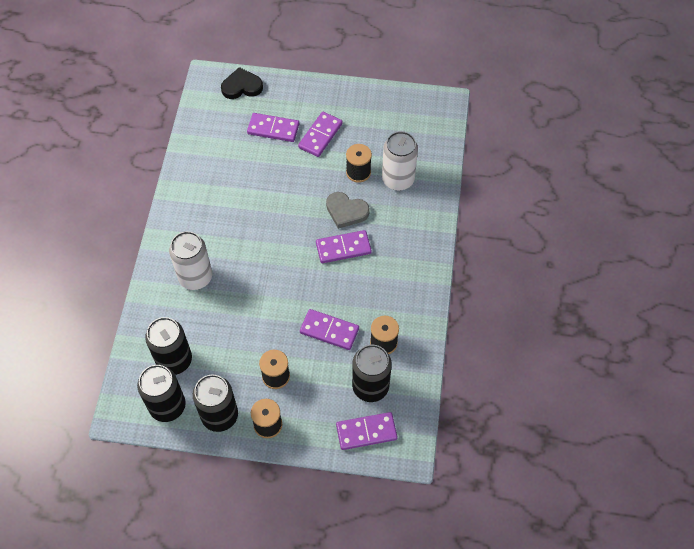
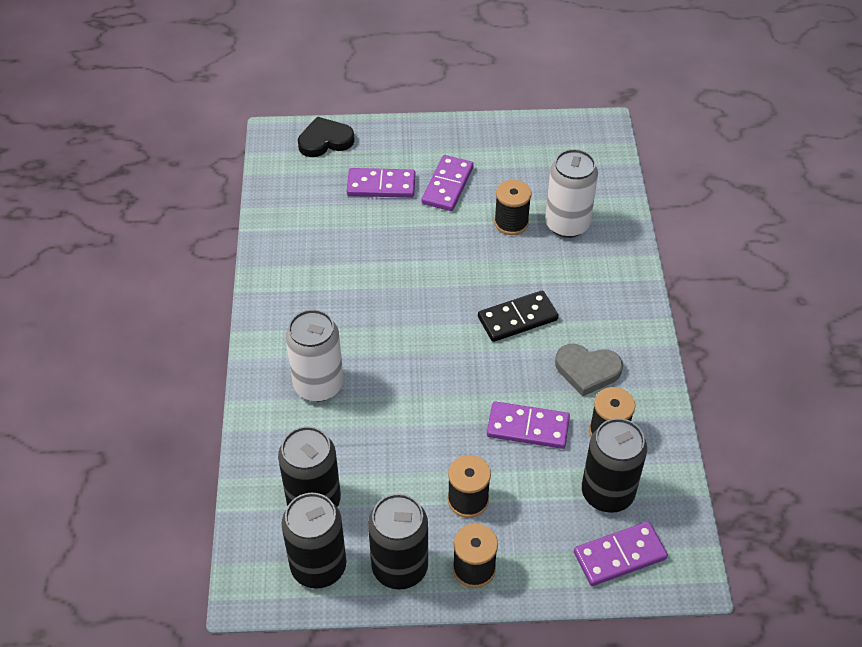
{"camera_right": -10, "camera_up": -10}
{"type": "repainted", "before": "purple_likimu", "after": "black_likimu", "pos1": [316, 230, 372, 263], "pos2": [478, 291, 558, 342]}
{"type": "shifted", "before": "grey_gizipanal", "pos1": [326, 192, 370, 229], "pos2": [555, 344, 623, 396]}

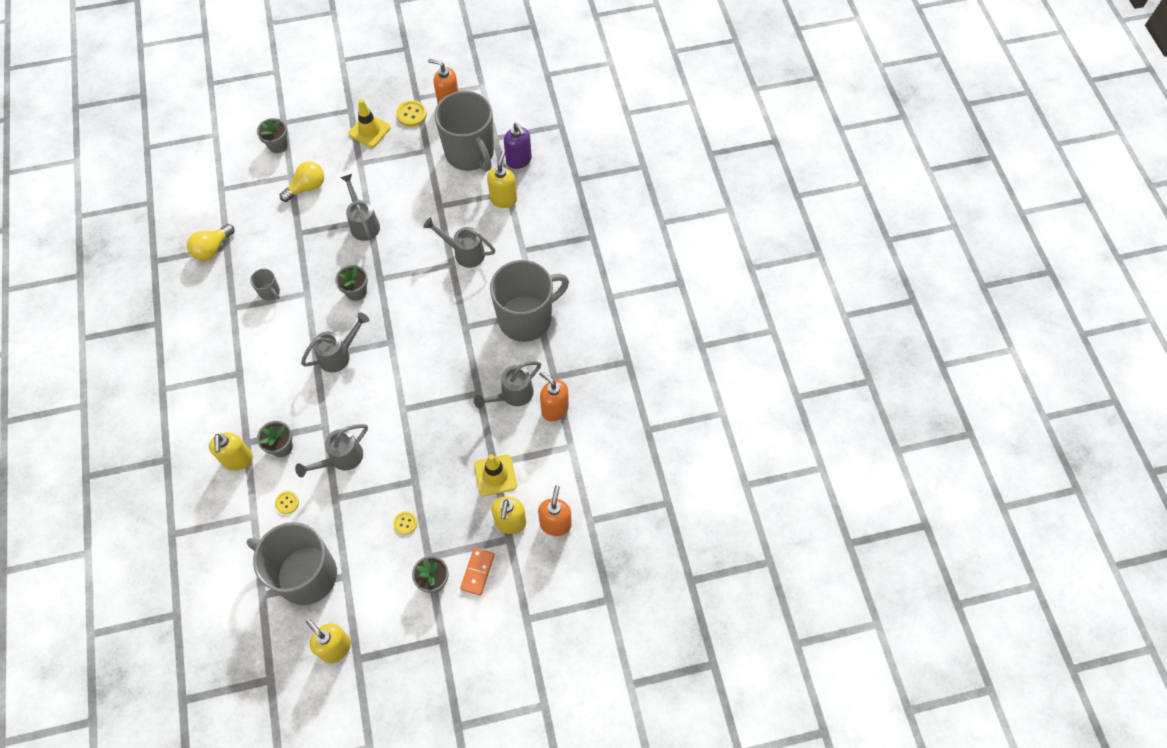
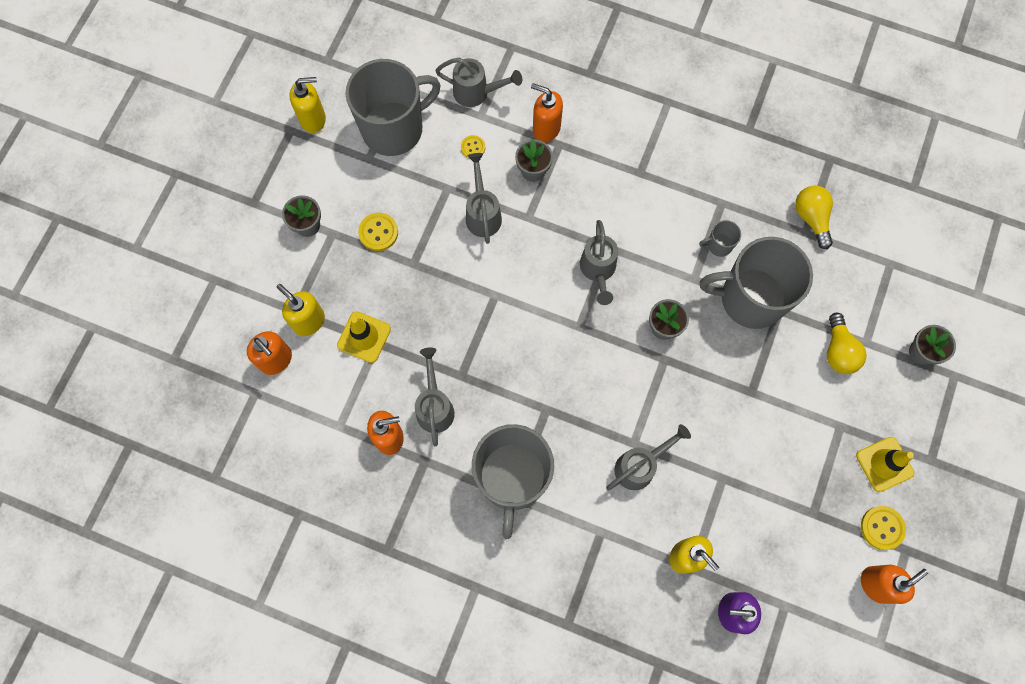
{"camera_right": 125, "camera_up": 10}
{"type": "scaled", "before": "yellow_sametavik", "pos1": [394, 511, 417, 535], "pos2": [358, 213, 398, 251], "scale": 1.56}
{"type": "shifted", "before": "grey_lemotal", "pos1": [340, 174, 380, 241], "pos2": [435, 58, 522, 107]}
{"type": "repainted", "before": "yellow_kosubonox", "after": "orange_kosubonox", "pos1": [209, 432, 253, 471], "pos2": [531, 83, 563, 143]}
{"type": "shifted", "before": "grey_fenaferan", "pos1": [434, 91, 494, 171], "pos2": [700, 237, 813, 329]}
{"type": "gone", "before": "orange_likimu", "pos1": [460, 548, 495, 596]}

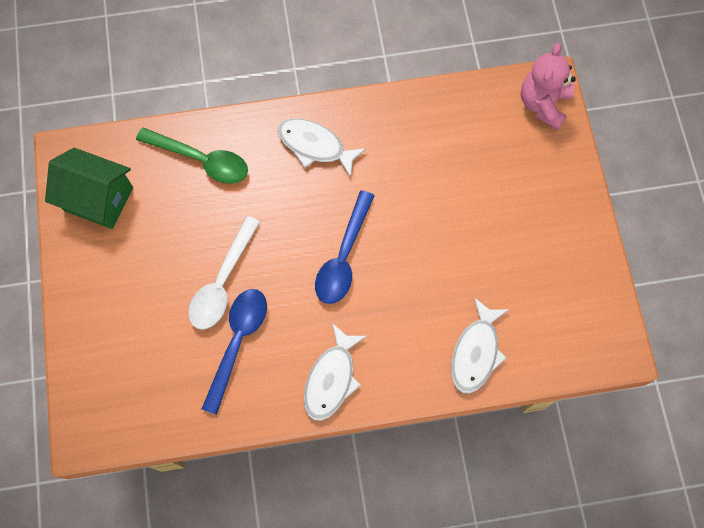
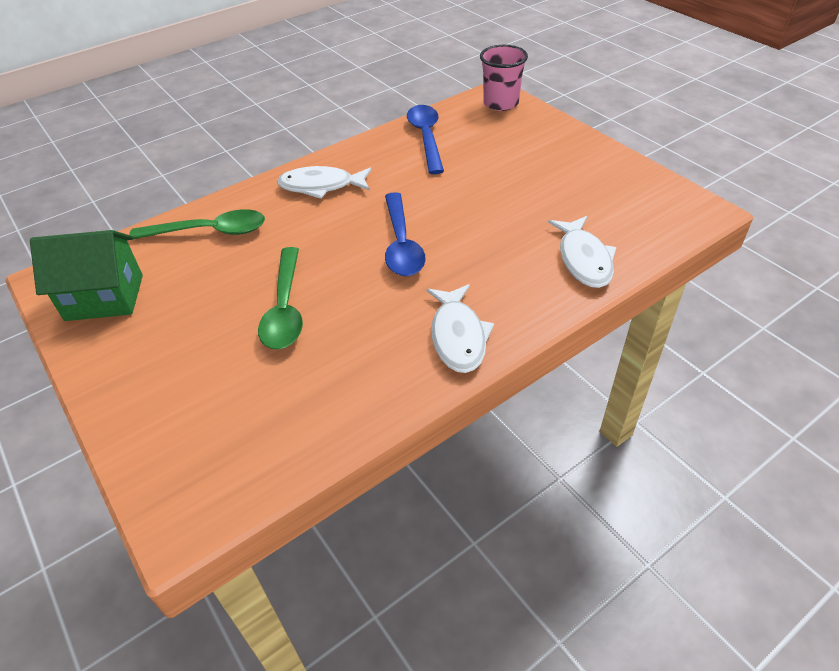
{"camera_right": -25, "camera_up": -25}
{"type": "repainted", "before": "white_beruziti", "after": "green_beruziti", "pos1": [188, 216, 260, 330], "pos2": [258, 247, 303, 349]}
{"type": "shifted", "before": "blue_beruziti", "pos1": [202, 289, 267, 415], "pos2": [407, 105, 444, 174]}
{"type": "swapped", "before": "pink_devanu", "after": "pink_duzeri", "pos1": [521, 43, 576, 130], "pos2": [480, 45, 528, 111]}

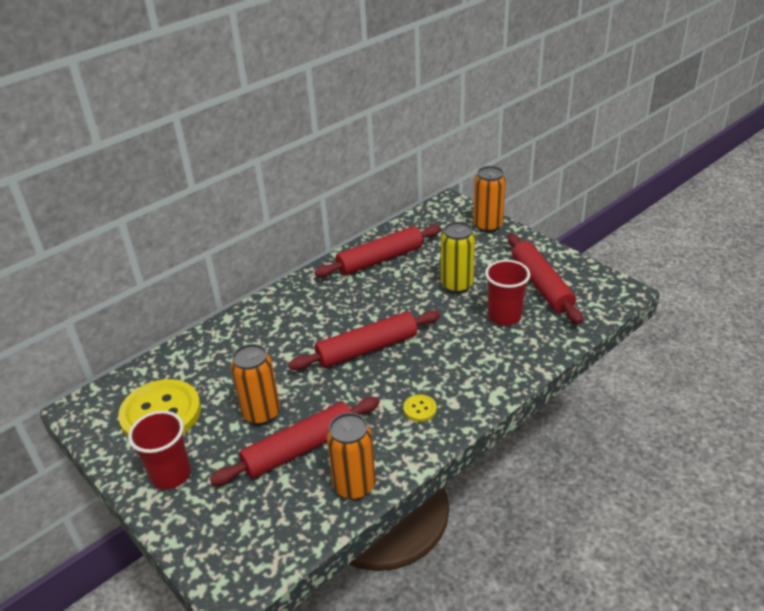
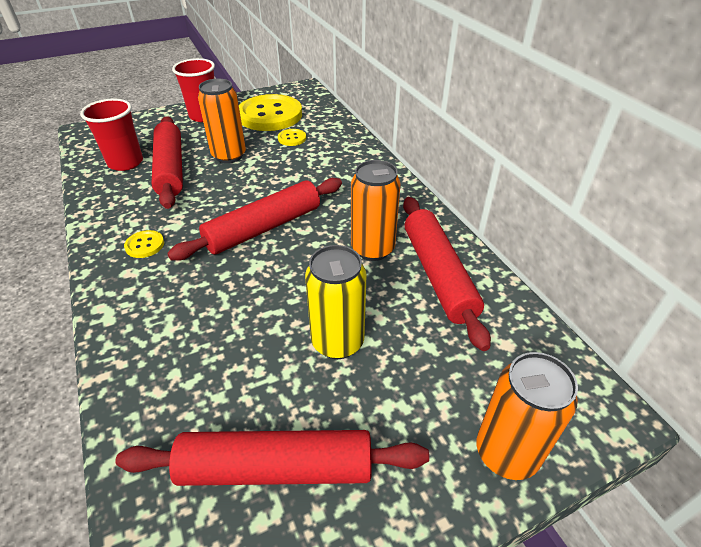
{"camera_right": 105, "camera_up": 5}
{"type": "shifted", "before": "red_duzeri", "pos1": [485, 260, 530, 325], "pos2": [80, 98, 143, 171]}
{"type": "rotated", "before": "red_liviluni", "pos1": [288, 310, 440, 370], "pos2": [167, 178, 342, 261], "turn": 60}
{"type": "new", "after": "yellow_sametavik", "pos2": [278, 129, 306, 146]}
{"type": "shifted", "before": "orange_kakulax", "pos1": [327, 413, 376, 500], "pos2": [351, 160, 401, 261]}

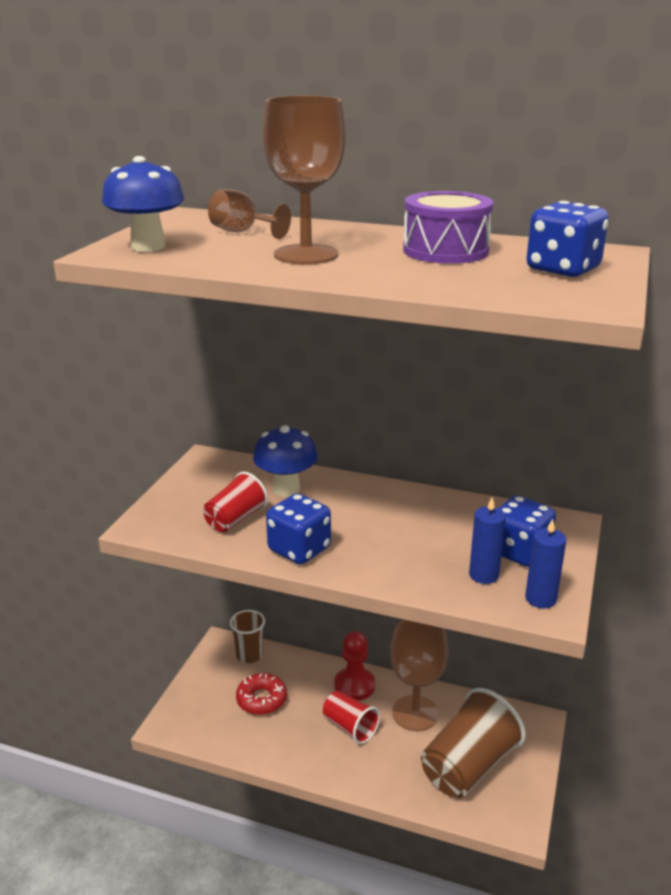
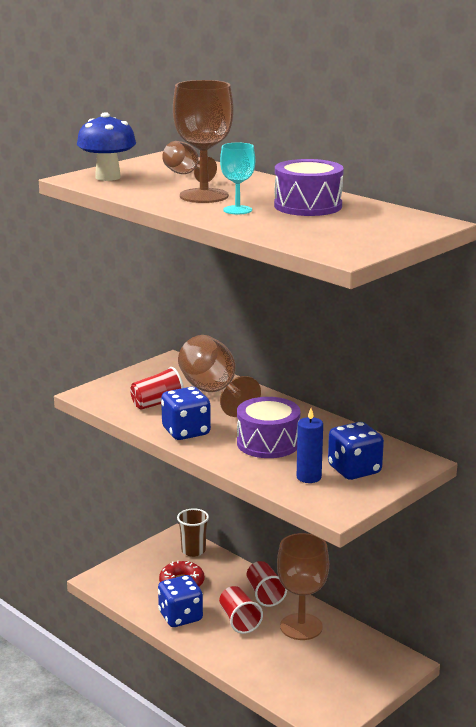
{"camera_right": 25, "camera_up": -5}
{"type": "shifted", "before": "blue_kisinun", "pos1": [526, 201, 609, 277], "pos2": [158, 575, 203, 627]}
{"type": "swapped", "before": "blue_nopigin", "after": "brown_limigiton", "pos1": [253, 425, 318, 497], "pos2": [178, 335, 261, 417]}
{"type": "new", "after": "turquoise_limigiton", "pos2": [220, 143, 255, 214]}
{"type": "new", "after": "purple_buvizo", "pos2": [237, 397, 301, 458]}
{"type": "swapped", "before": "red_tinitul", "after": "red_duzeri", "pos1": [334, 631, 375, 701], "pos2": [247, 561, 287, 607]}
{"type": "gone", "before": "brown_duzeri", "pos1": [421, 688, 526, 798]}
{"type": "gone", "before": "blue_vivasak", "pos1": [525, 519, 566, 608]}

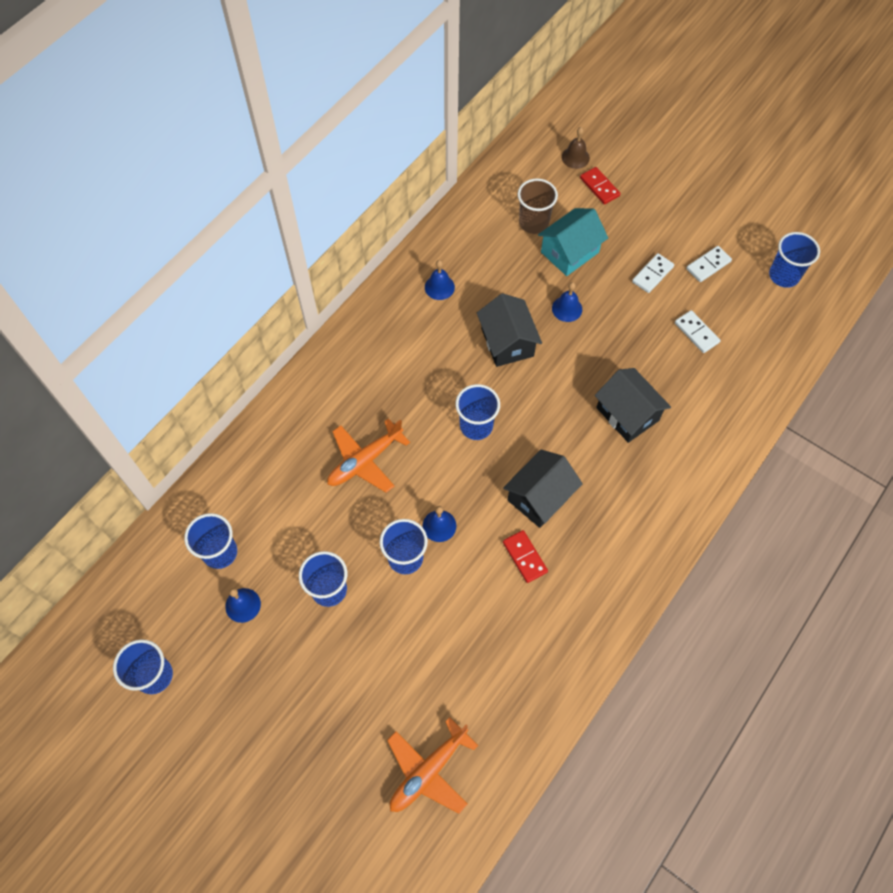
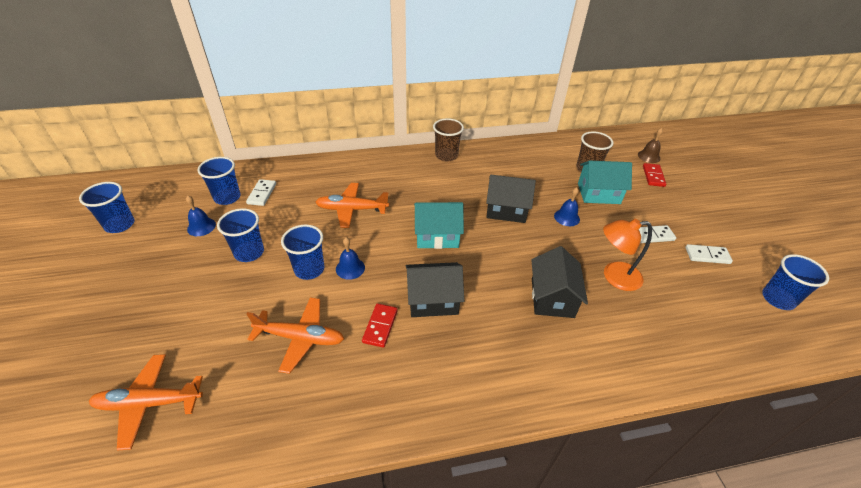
{"camera_right": 40, "camera_up": -20}
{"type": "shifted", "before": "white_likimu", "pos1": [675, 310, 720, 353], "pos2": [246, 179, 276, 206]}
{"type": "new", "after": "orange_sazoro", "pos2": [247, 297, 344, 374]}
{"type": "swapped", "before": "blue_duzeri", "after": "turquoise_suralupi", "pos1": [455, 384, 500, 440], "pos2": [414, 202, 464, 249]}
{"type": "new", "after": "brown_duzeri", "pos2": [433, 118, 464, 162]}
{"type": "rotated", "before": "black_suralupi", "pos1": [477, 293, 542, 367], "pos2": [486, 175, 536, 223], "turn": 75}
{"type": "new", "after": "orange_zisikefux", "pos2": [603, 219, 652, 291]}
{"type": "gone", "before": "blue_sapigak", "pos1": [425, 260, 455, 300]}

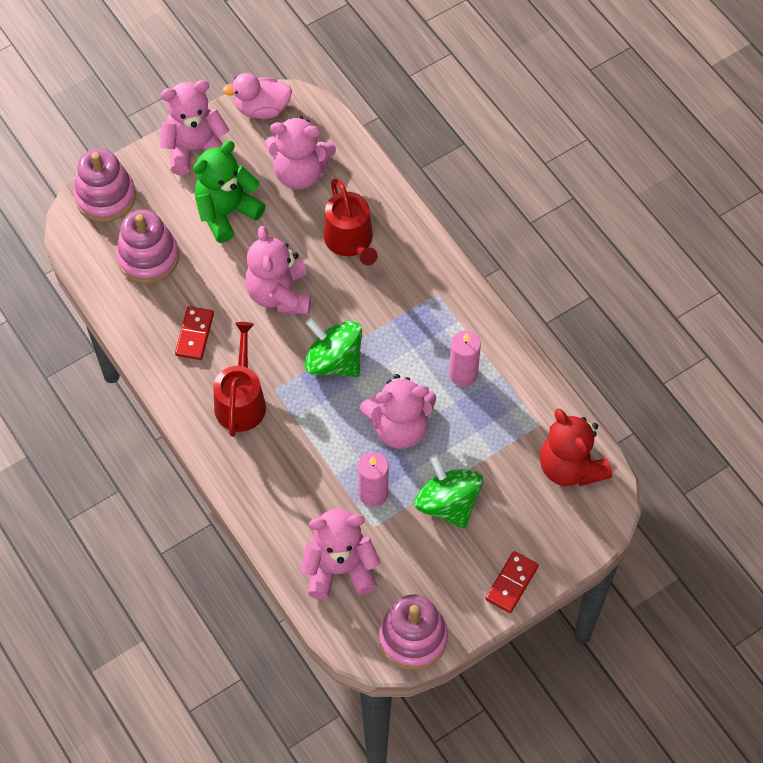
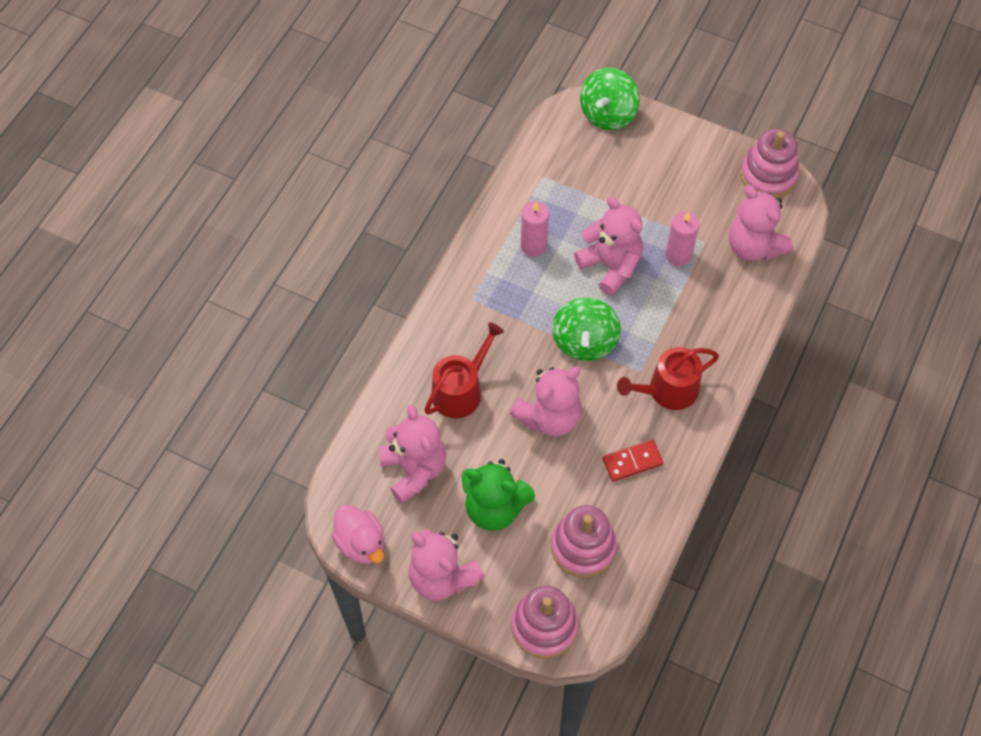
{"camera_right": -120, "camera_up": 0}
{"type": "shifted", "before": "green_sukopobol", "pos1": [414, 454, 483, 528], "pos2": [580, 67, 640, 130]}
{"type": "gone", "before": "red_likimu", "pos1": [486, 551, 539, 613]}
{"type": "gone", "before": "red_devanu", "pos1": [540, 408, 612, 486]}

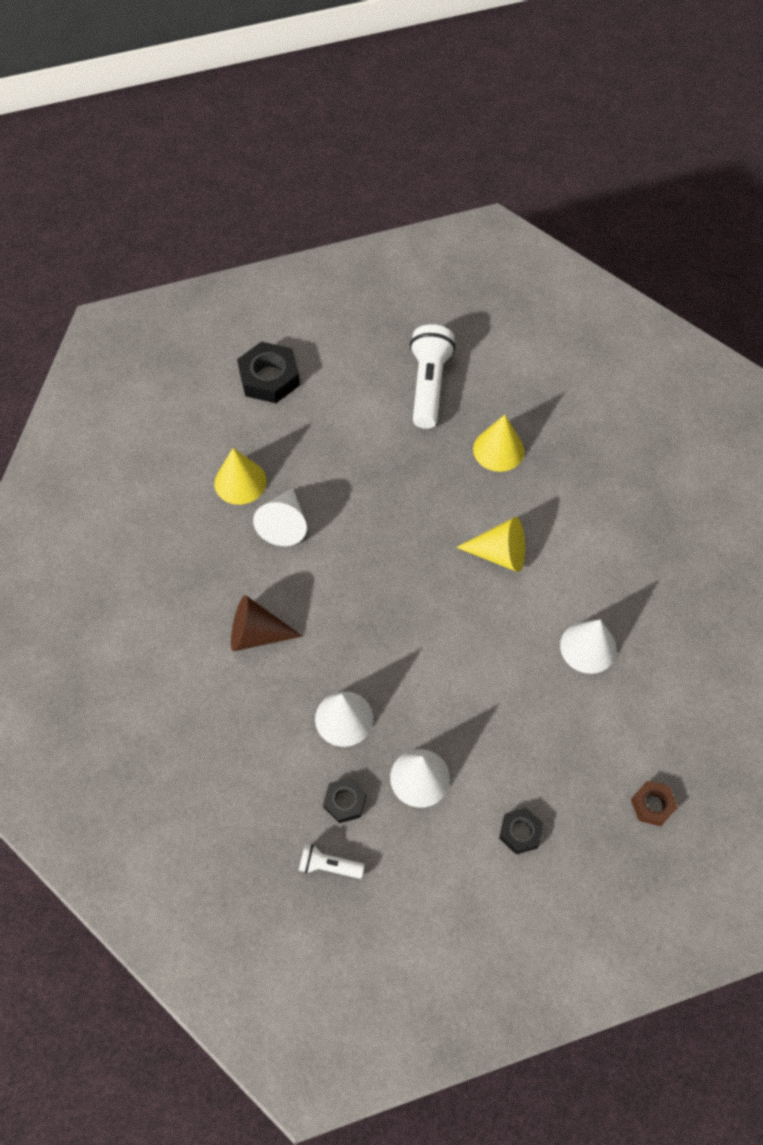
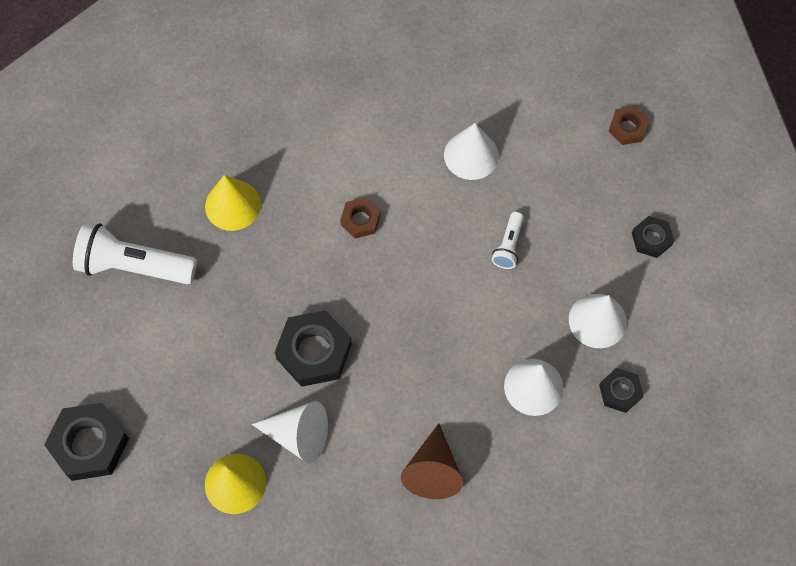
{"camera_right": -85, "camera_up": 5}
{"type": "new", "after": "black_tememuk", "pos2": [275, 310, 352, 387]}
{"type": "swapped", "before": "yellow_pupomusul", "after": "brown_tememuk", "pos1": [456, 517, 525, 572], "pos2": [340, 197, 381, 238]}
{"type": "shifted", "before": "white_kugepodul", "pos1": [299, 844, 364, 879], "pos2": [492, 212, 524, 269]}

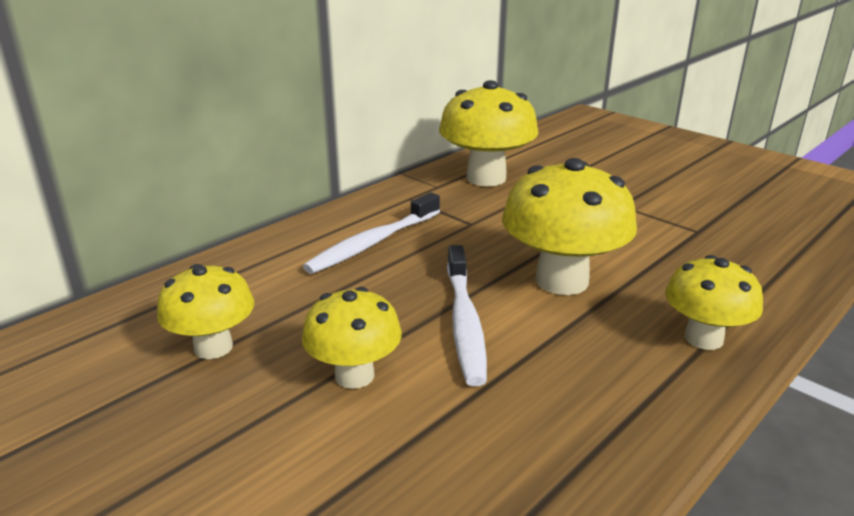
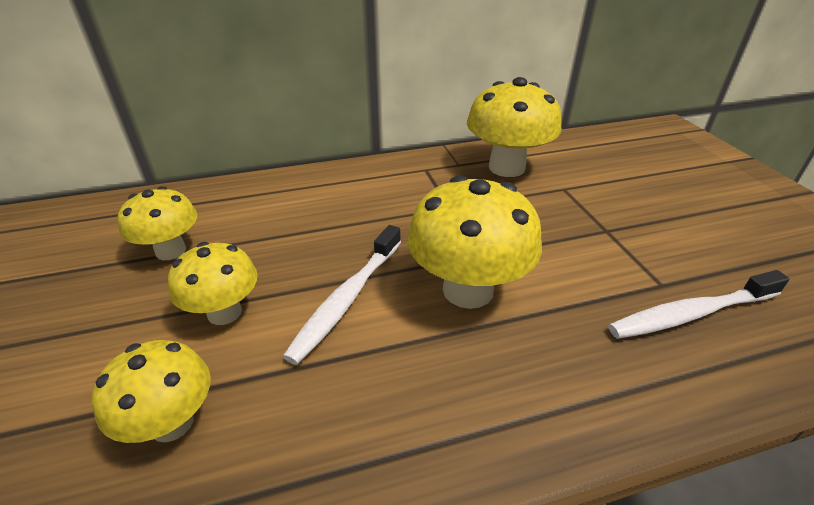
{"camera_right": 30, "camera_up": 10}
{"type": "shifted", "before": "yellow_nopigin", "pos1": [665, 255, 763, 350], "pos2": [92, 340, 211, 443]}
{"type": "shifted", "before": "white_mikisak", "pos1": [303, 193, 440, 274], "pos2": [608, 270, 789, 339]}

